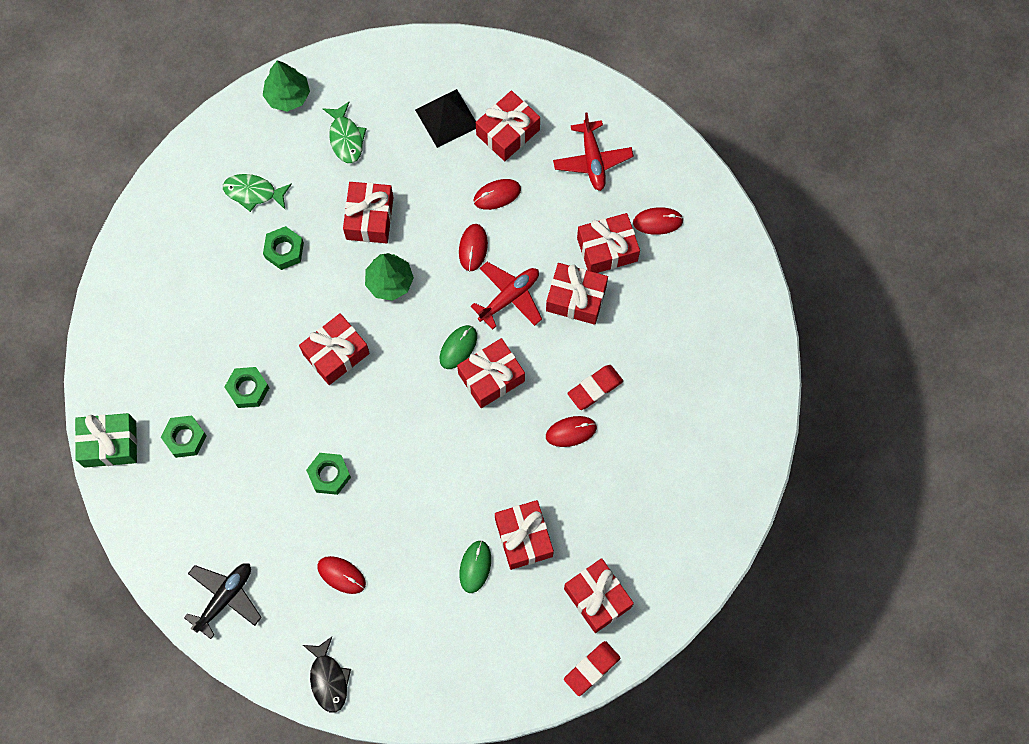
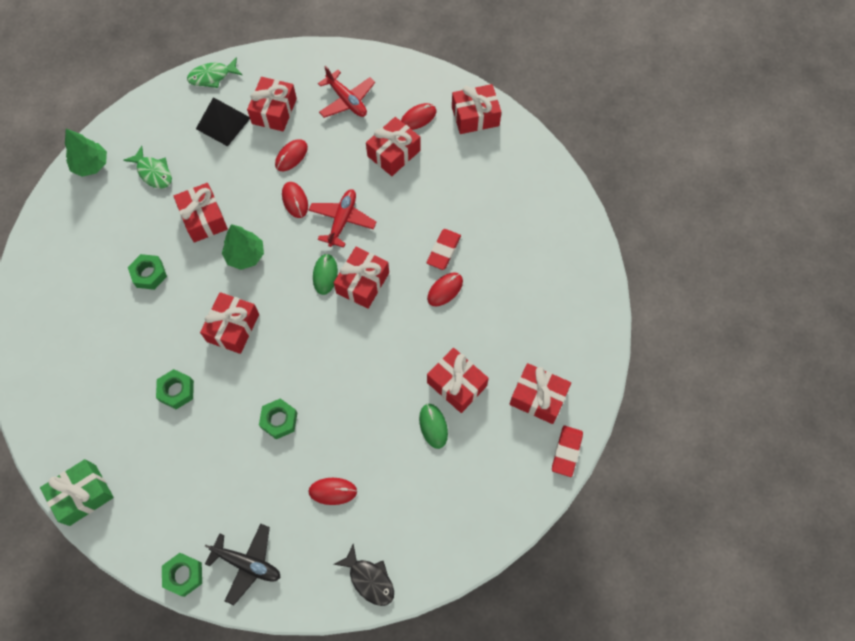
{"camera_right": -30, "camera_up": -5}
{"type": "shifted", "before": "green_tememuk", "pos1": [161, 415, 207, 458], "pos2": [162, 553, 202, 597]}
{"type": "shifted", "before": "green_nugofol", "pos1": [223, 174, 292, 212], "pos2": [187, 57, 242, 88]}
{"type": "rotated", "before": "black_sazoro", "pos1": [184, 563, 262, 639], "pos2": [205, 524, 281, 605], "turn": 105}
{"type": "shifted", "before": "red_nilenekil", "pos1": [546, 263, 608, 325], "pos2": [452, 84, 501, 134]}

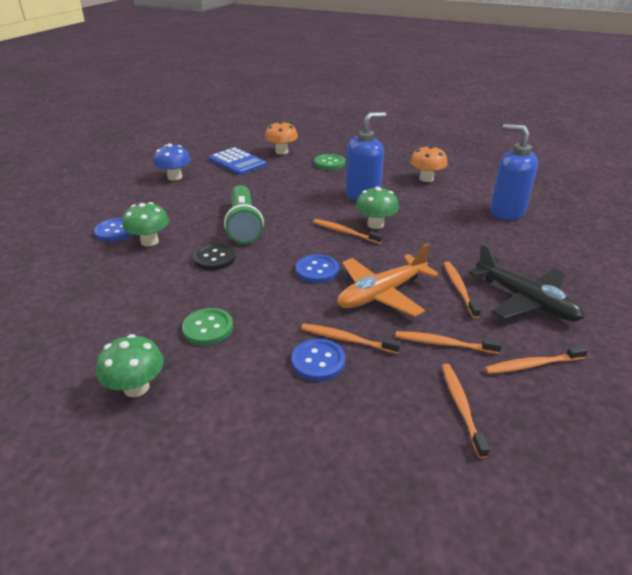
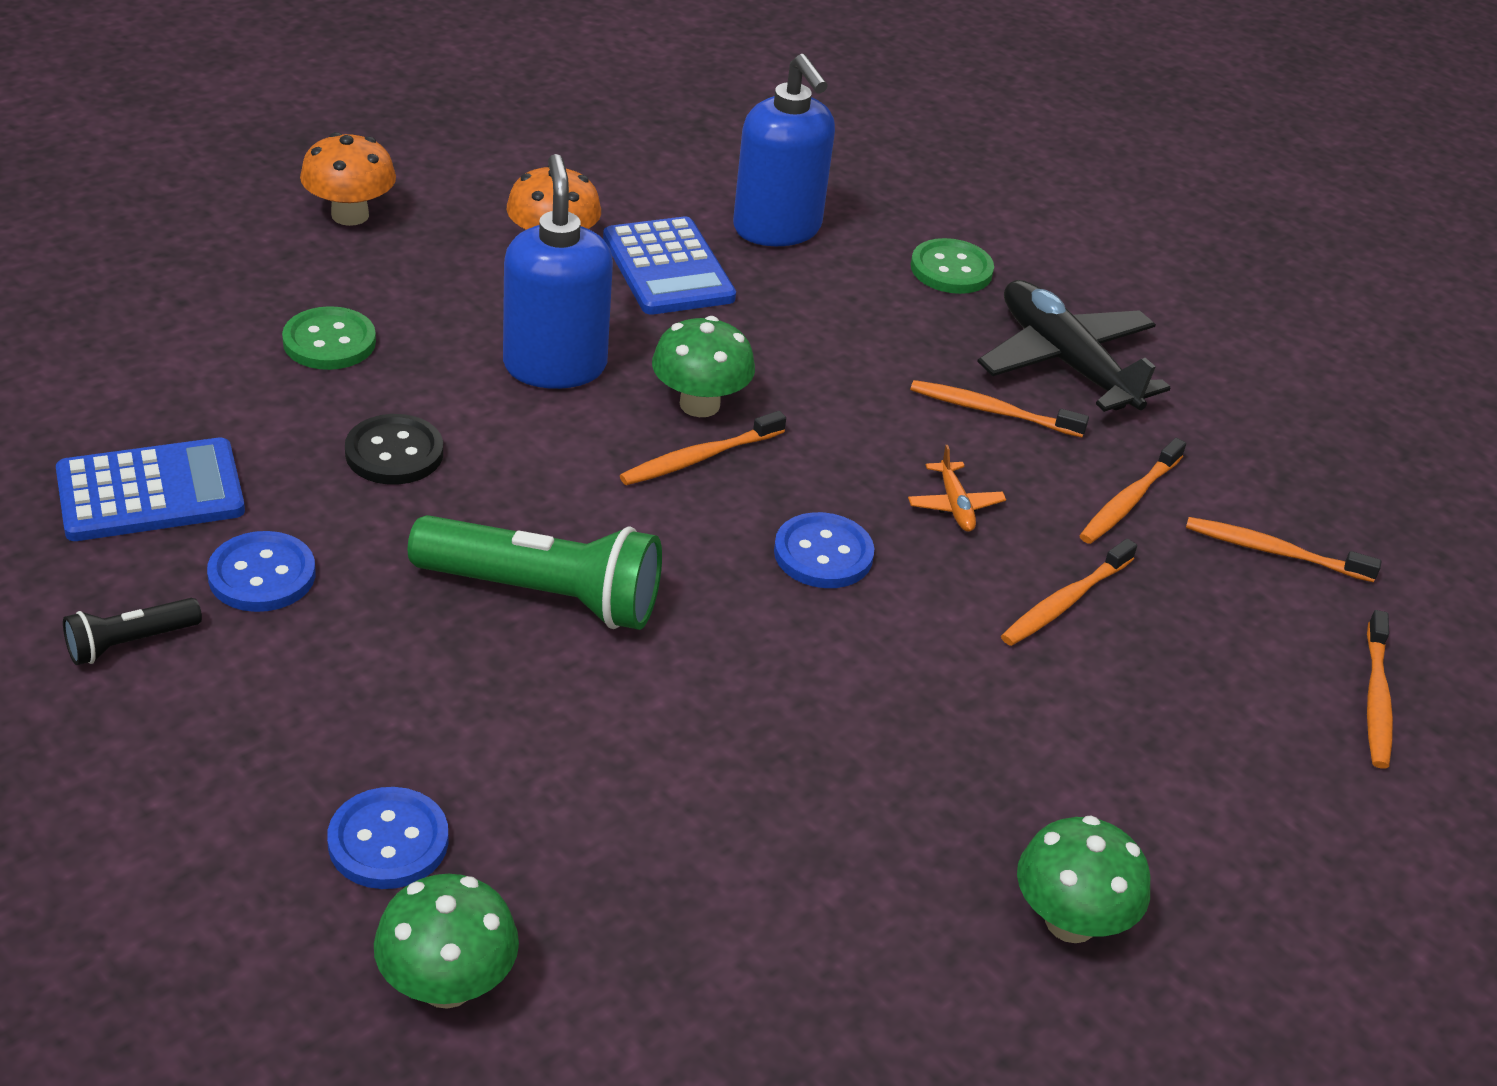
{"camera_right": -70, "camera_up": 5}
{"type": "swapped", "before": "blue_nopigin", "after": "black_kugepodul", "pos1": [153, 144, 191, 180], "pos2": [63, 598, 202, 665]}
{"type": "shifted", "before": "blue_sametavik", "pos1": [291, 338, 345, 381], "pos2": [207, 531, 315, 612]}
{"type": "shifted", "before": "orange_nopigin", "pos1": [265, 120, 298, 155], "pos2": [300, 132, 396, 226]}
{"type": "shifted", "before": "black_sametavik", "pos1": [193, 243, 236, 270], "pos2": [345, 414, 443, 485]}
{"type": "shifted", "before": "green_nopigin", "pos1": [122, 202, 169, 246], "pos2": [374, 874, 519, 1009]}
{"type": "new", "after": "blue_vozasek", "pos2": [603, 216, 736, 315]}
{"type": "rotated", "before": "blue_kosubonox", "pos1": [490, 124, 538, 220], "pos2": [733, 54, 835, 246], "turn": -90}
{"type": "scaled", "before": "orange_sazoro", "pos1": [337, 243, 439, 317], "pos2": [908, 445, 1006, 532], "scale": 0.44}
{"type": "shifted", "before": "green_sametavik", "pos1": [182, 308, 233, 345], "pos2": [911, 238, 994, 294]}
{"type": "rotated", "before": "black_sazoro", "pos1": [469, 244, 584, 321], "pos2": [977, 280, 1171, 412], "turn": -105}
{"type": "shifted", "before": "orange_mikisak", "pos1": [485, 346, 588, 374], "pos2": [1367, 610, 1393, 769]}

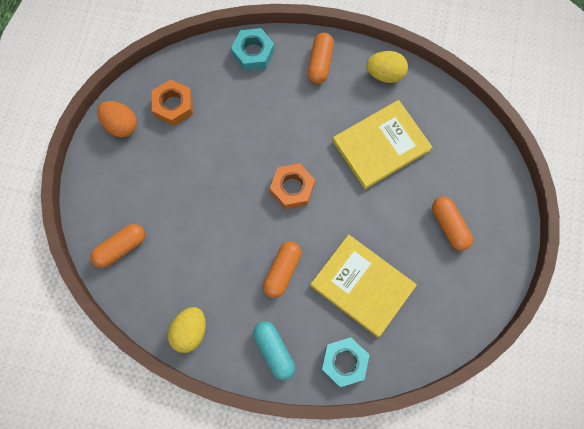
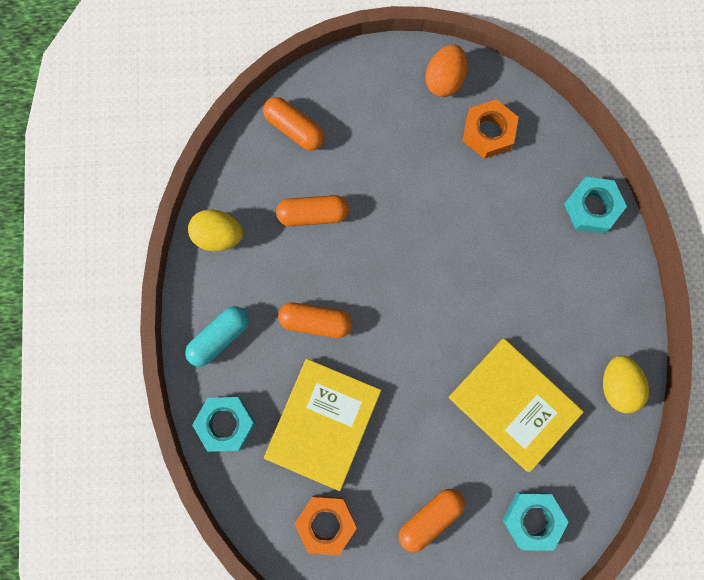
{"camera_right": 75, "camera_up": 5}
{"type": "shifted", "before": "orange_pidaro", "pos1": [308, 33, 334, 84], "pos2": [276, 195, 349, 226]}
{"type": "shifted", "before": "orange_tememuk", "pos1": [270, 163, 315, 209], "pos2": [295, 495, 357, 556]}
{"type": "new", "after": "turquoise_tememuk", "pos2": [502, 492, 569, 550]}

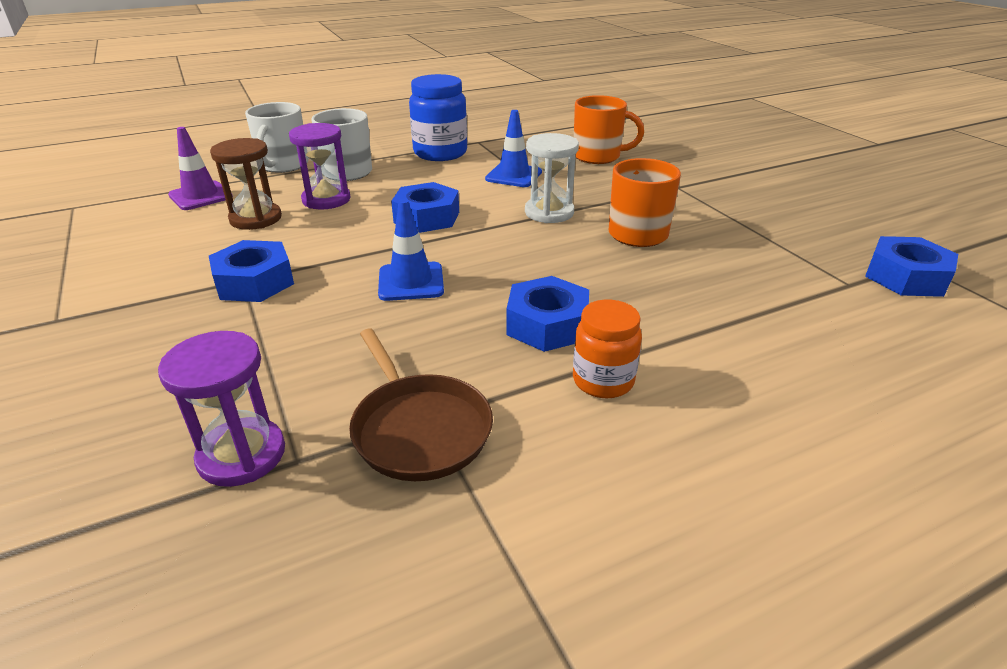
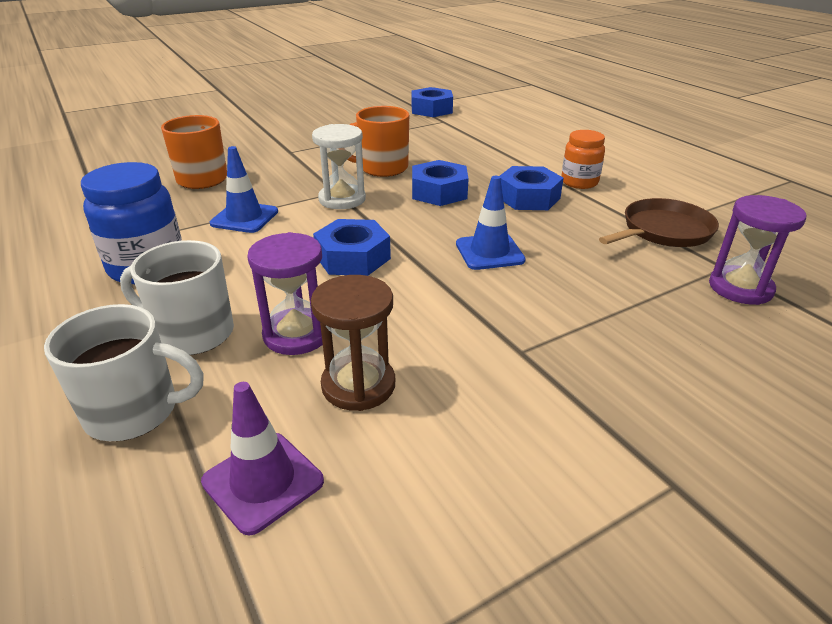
{"camera_right": -95, "camera_up": 0}
{"type": "shifted", "before": "blue_tememuk", "pos1": [209, 240, 294, 302], "pos2": [412, 160, 469, 206]}

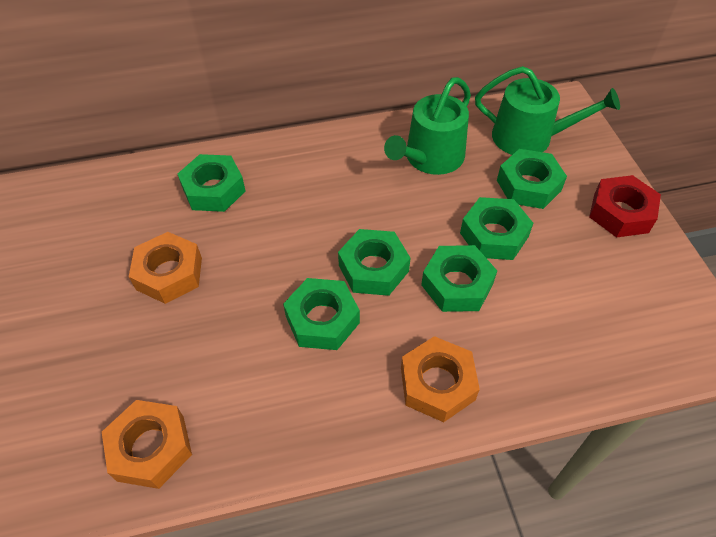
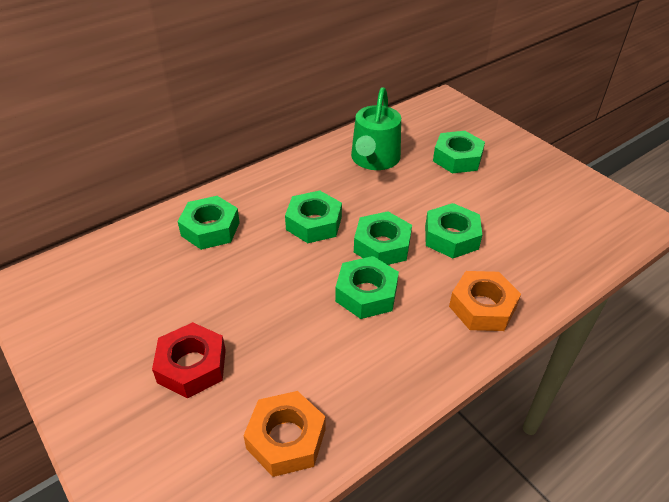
{"camera_right": -25, "camera_up": -10}
{"type": "shifted", "before": "red_tememuk", "pos1": [589, 175, 661, 238], "pos2": [152, 322, 226, 398]}
{"type": "shifted", "before": "green_tememuk", "pos1": [460, 197, 533, 260], "pos2": [285, 191, 342, 243]}
{"type": "gone", "before": "orange_tememuk", "pos1": [129, 232, 202, 304]}
{"type": "gone", "before": "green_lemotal", "pos1": [475, 66, 620, 155]}

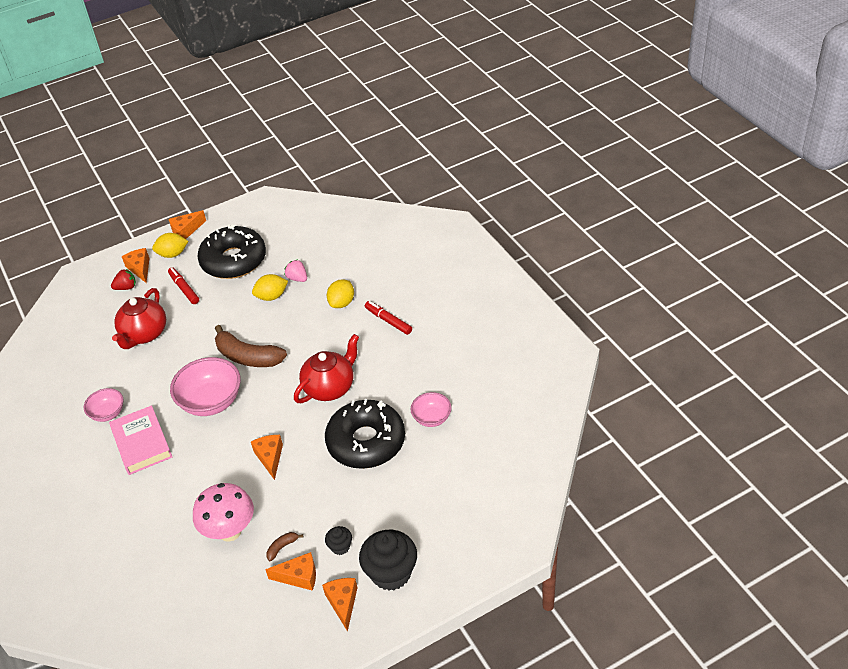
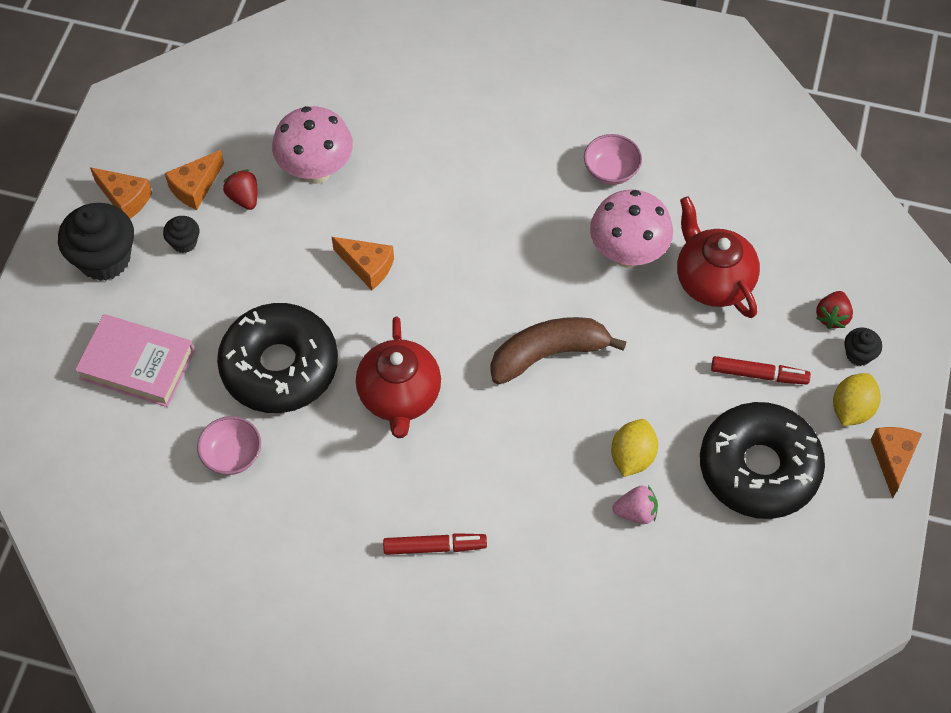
{"camera_right": 130, "camera_up": 15}
{"type": "shifted", "before": "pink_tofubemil", "pos1": [109, 405, 172, 475], "pos2": [75, 314, 195, 407]}
{"type": "swapped", "before": "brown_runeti", "after": "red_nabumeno", "pos1": [266, 532, 303, 561], "pos2": [223, 170, 257, 210]}
{"type": "new", "after": "pink_nopigin", "pos2": [590, 190, 673, 268]}
{"type": "swapped", "before": "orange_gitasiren", "after": "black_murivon", "pos1": [122, 248, 149, 283], "pos2": [844, 328, 882, 366]}
{"type": "gone", "before": "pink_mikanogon", "pos1": [170, 357, 241, 416]}
{"type": "gone", "before": "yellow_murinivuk", "pos1": [327, 279, 354, 308]}

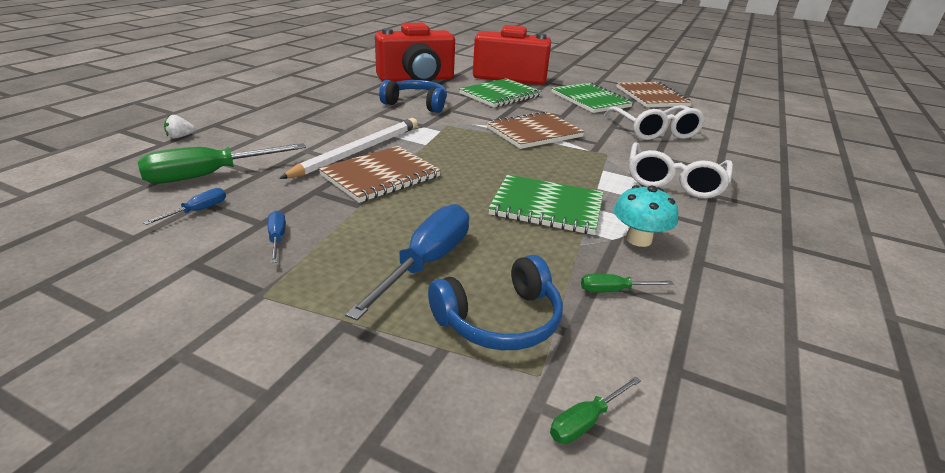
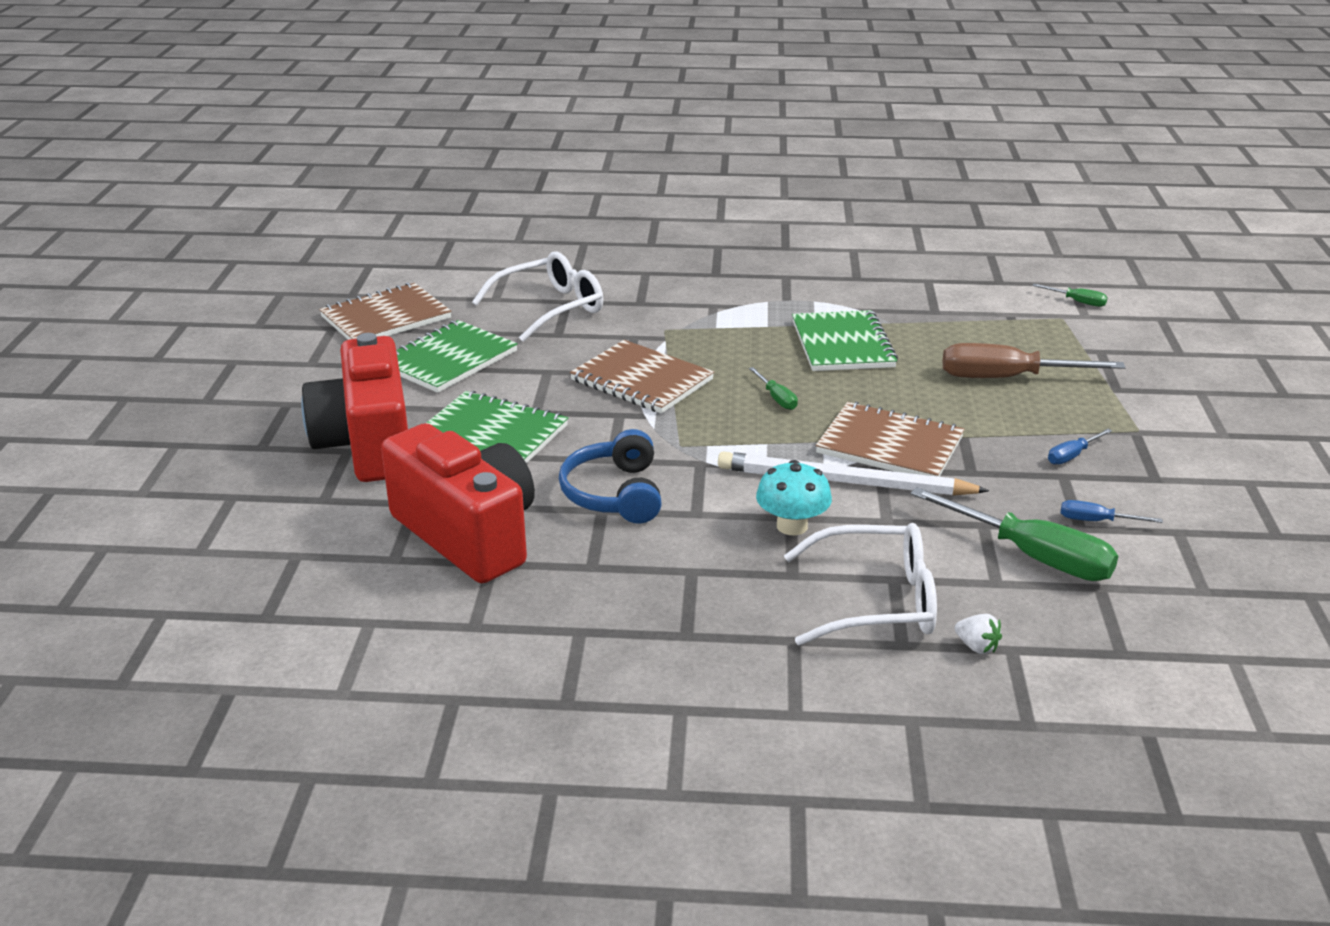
{"camera_right": -110, "camera_up": 0}
{"type": "shifted", "before": "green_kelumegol", "pos1": [581, 274, 674, 292], "pos2": [749, 367, 798, 410]}
{"type": "shifted", "before": "turquoise_nopigin", "pos1": [614, 185, 678, 247], "pos2": [756, 460, 832, 535]}
{"type": "shifted", "before": "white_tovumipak", "pos1": [629, 142, 733, 198], "pos2": [784, 523, 937, 646]}
{"type": "repainted", "before": "blue_kelumegol", "after": "brown_kelumegol", "pos1": [345, 204, 469, 320], "pos2": [943, 343, 1126, 378]}
{"type": "gone", "before": "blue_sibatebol", "pos1": [428, 255, 563, 350]}

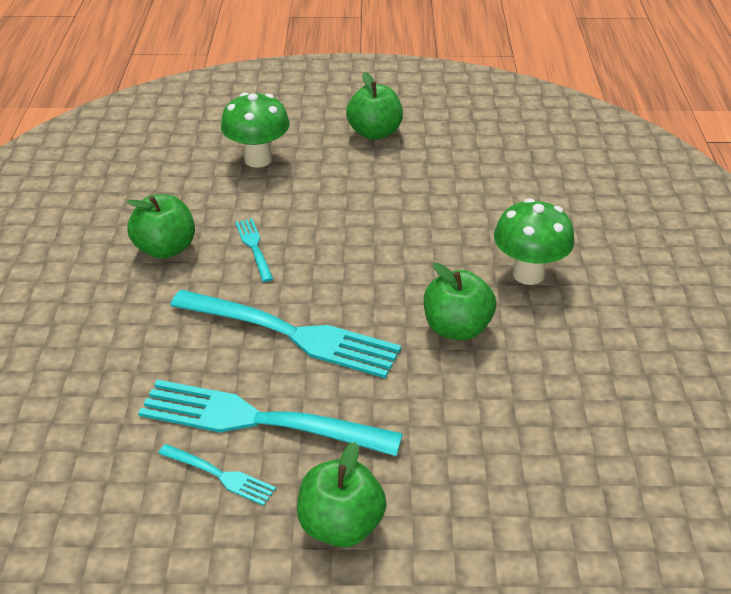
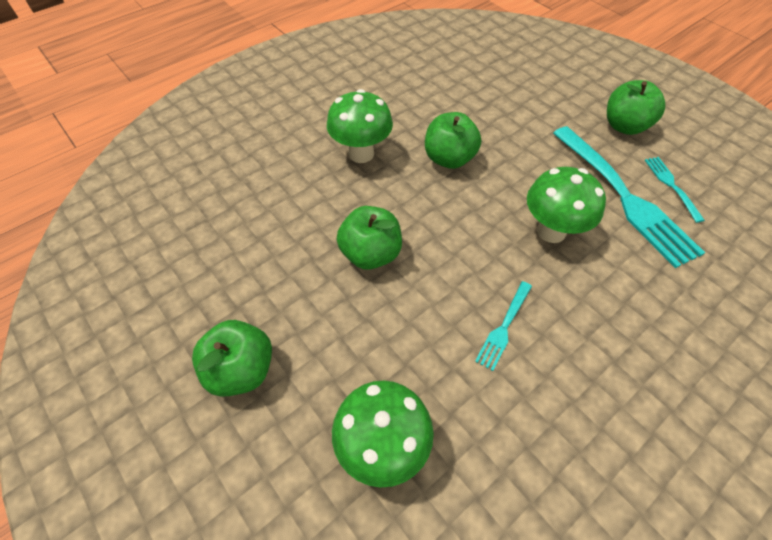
{"camera_right": -130, "camera_up": 15}
{"type": "shifted", "before": "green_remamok", "pos1": [127, 194, 195, 259], "pos2": [337, 206, 402, 269]}
{"type": "swapped", "before": "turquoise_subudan", "after": "green_nopigin", "pos1": [170, 289, 401, 378], "pos2": [527, 167, 606, 243]}

